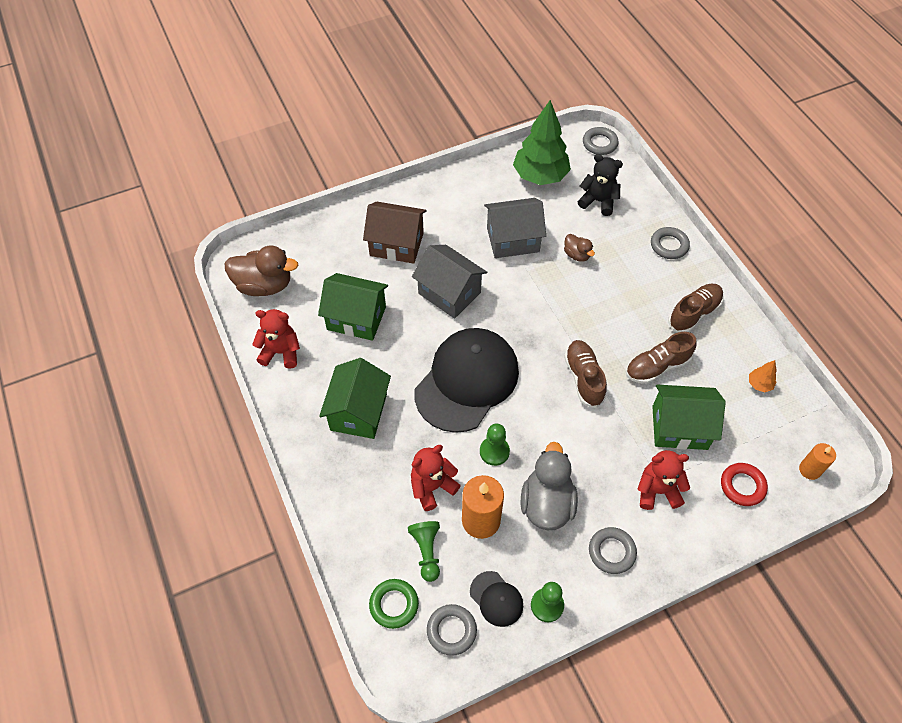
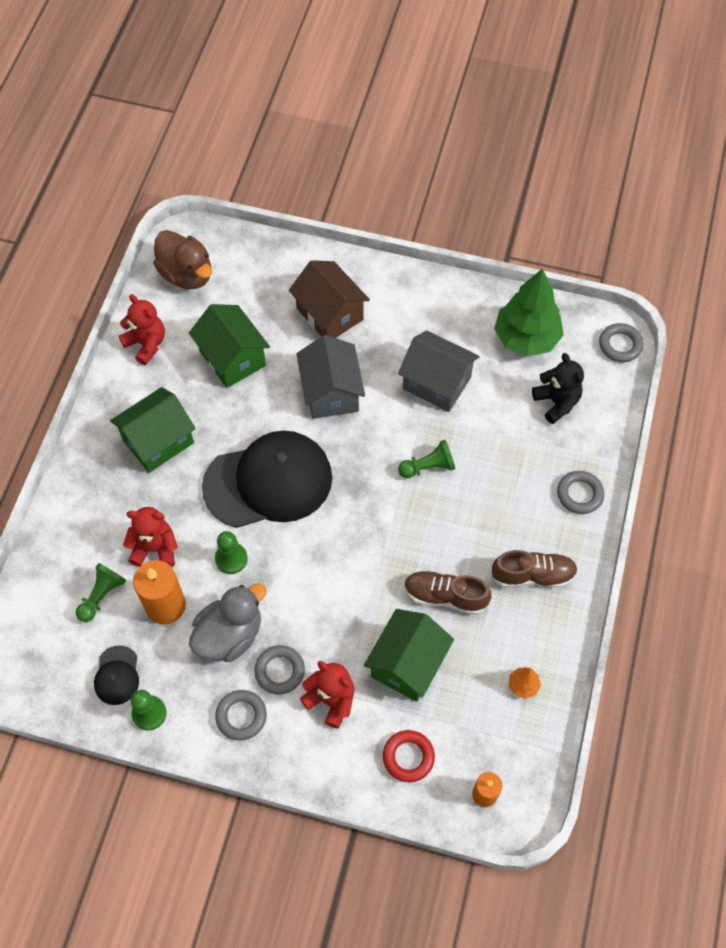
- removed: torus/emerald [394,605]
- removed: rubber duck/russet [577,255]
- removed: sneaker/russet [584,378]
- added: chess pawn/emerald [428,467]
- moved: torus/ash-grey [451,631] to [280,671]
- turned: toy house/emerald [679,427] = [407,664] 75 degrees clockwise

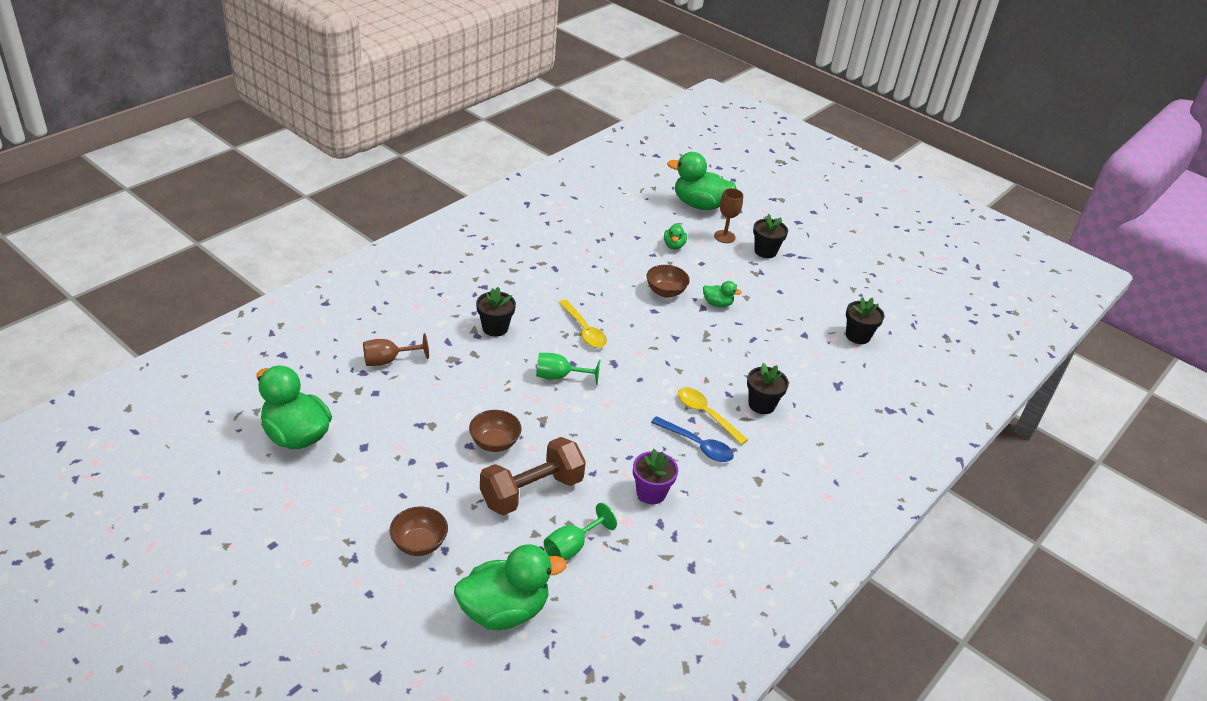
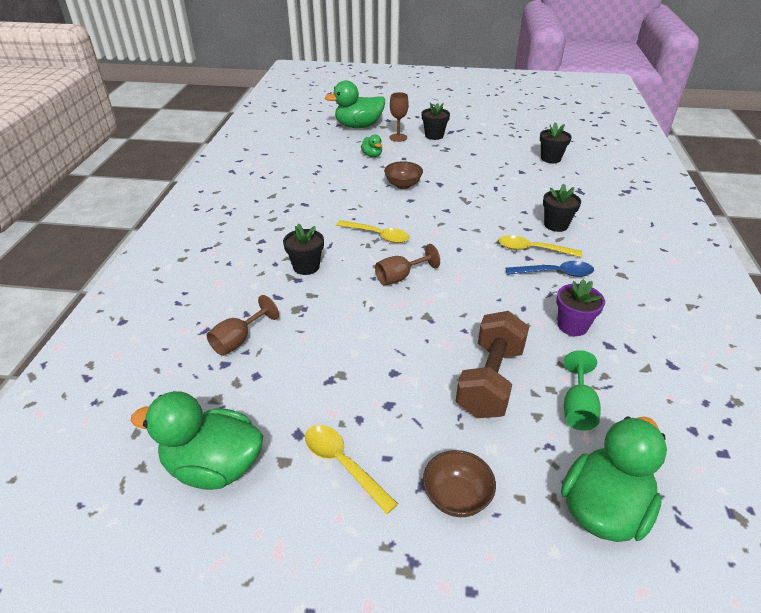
- removed: bowl/russet [494,443]
- removed: rubber duck/emerald [717,304]
- added: spoon/golden [343,464]
- recoloured: chalice/emerald [559,377] to chalice/russet [400,277]

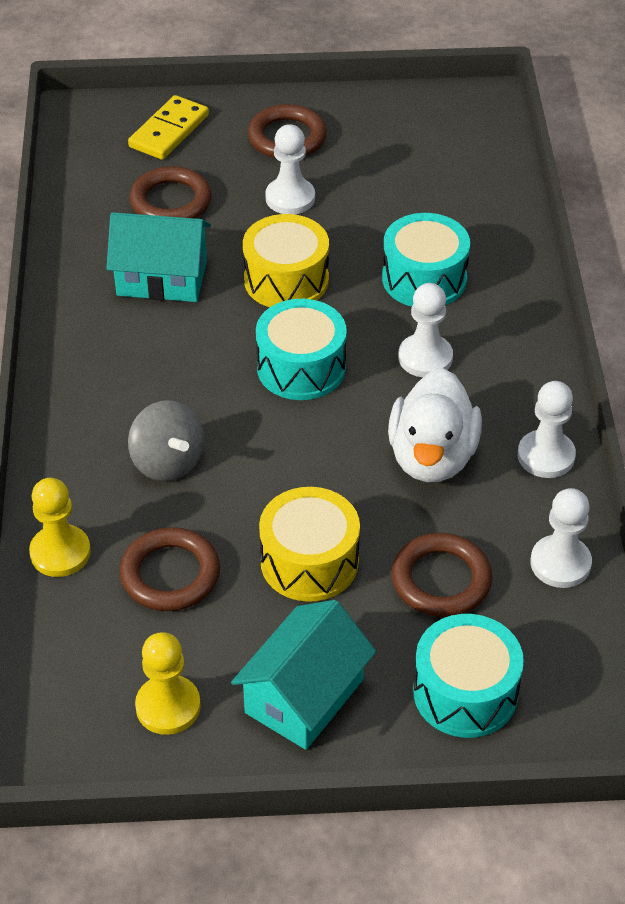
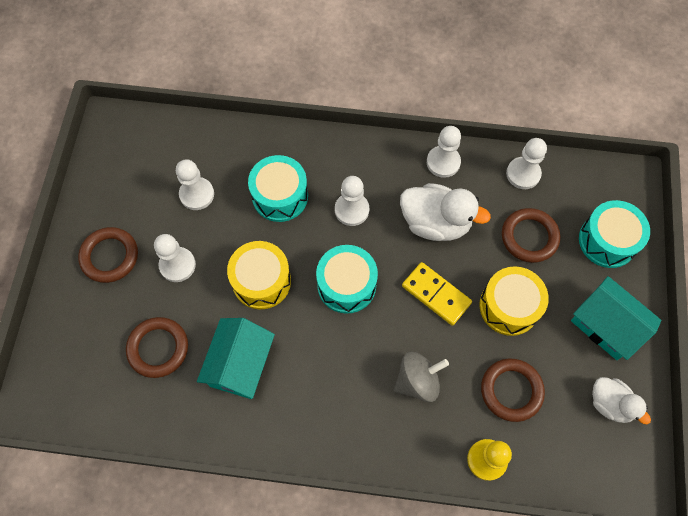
- added: chess pawn/snow-white [197,194]
- moved: domino/golden [169,131] to [436,294]
- replaced: chess pawn/golden [168,706] to rubber duck/snow-white [610,404]

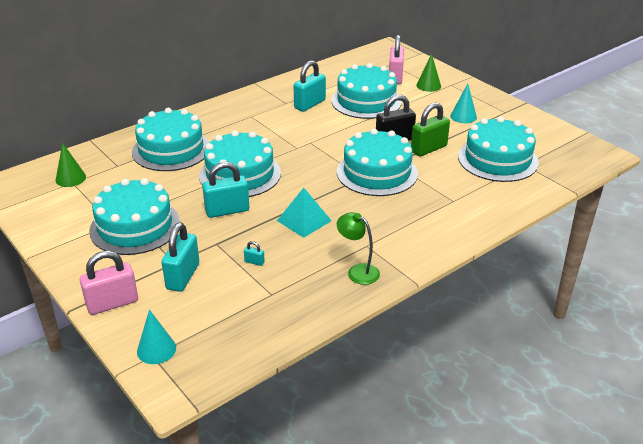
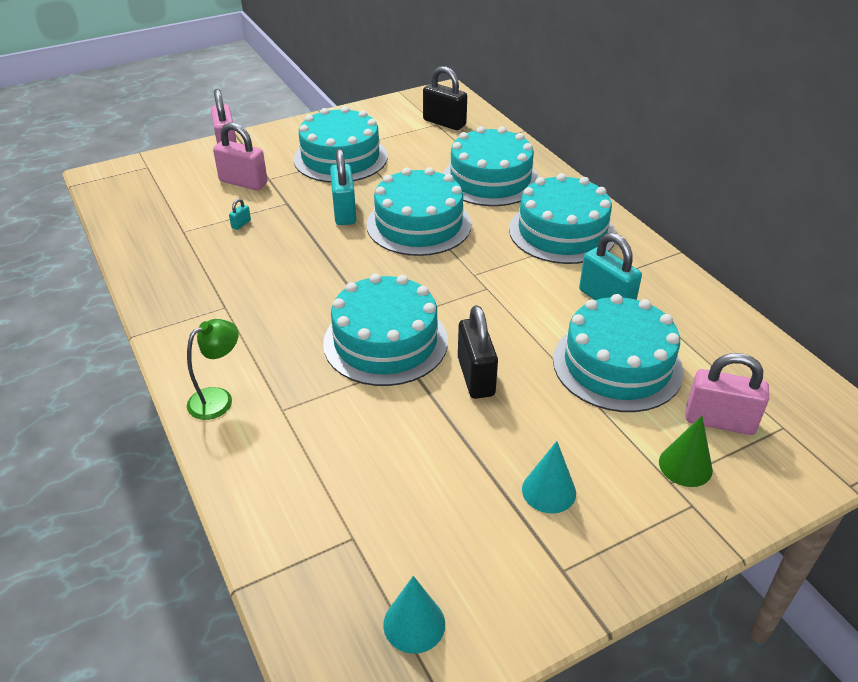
- removed: pyramid shape/aqua [304,220]
- removed: padlock/emerald [428,149]
- moved: cone/aqua [156,349] to [414,624]
- moved: desk lamp/emerald [358,271] to [218,399]
- moved: cake/aqua [497,159] to [562,232]
- replaced: cone/emerald [70,178] to padlock/black [444,123]
- recoloured: padlock/aqua [183,276] to padlock/pink [243,182]

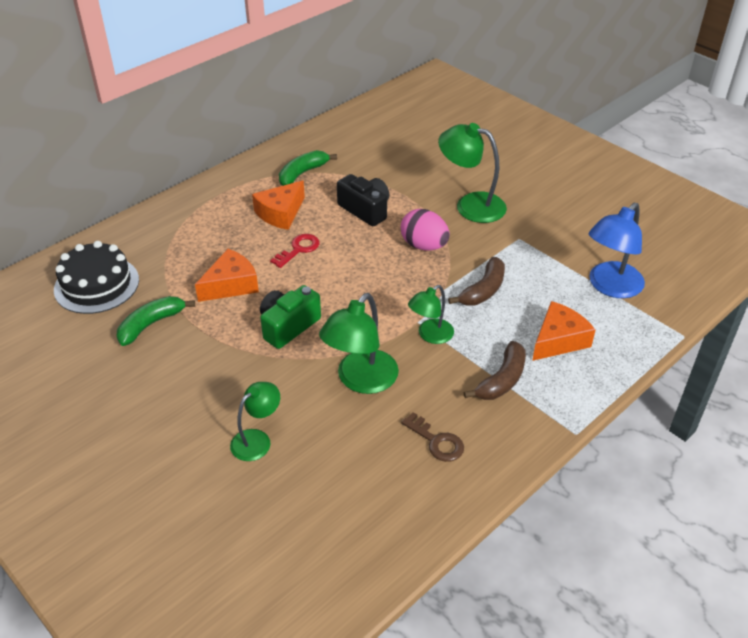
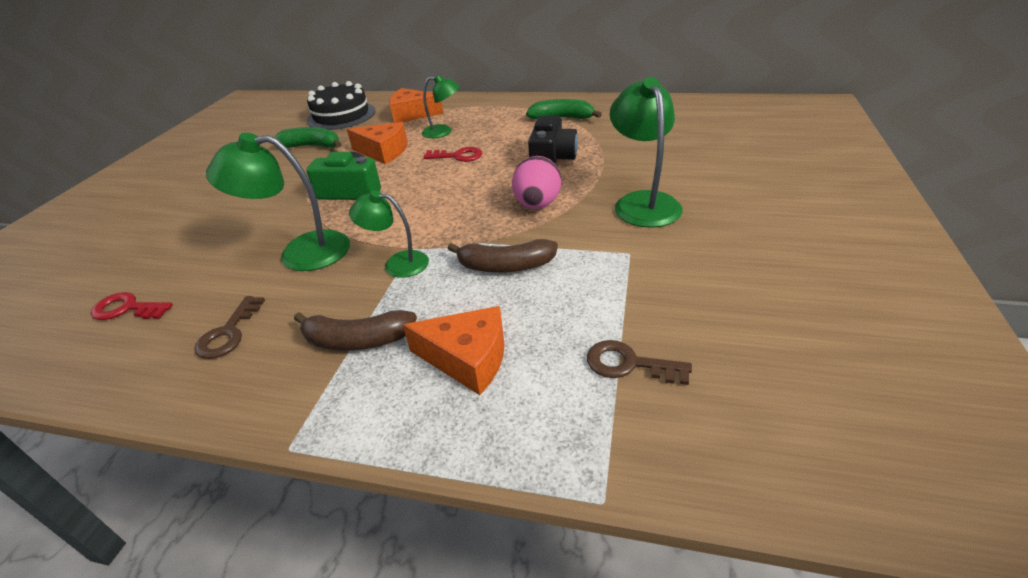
- added: key/scarlet [127,309]
- moved: desk lamp/emerald [257,439] to [443,132]
- moved: cheese/bright orange [280,213] to [412,114]
- replaced: desk lamp/blue [610,287] to key/russet [629,364]

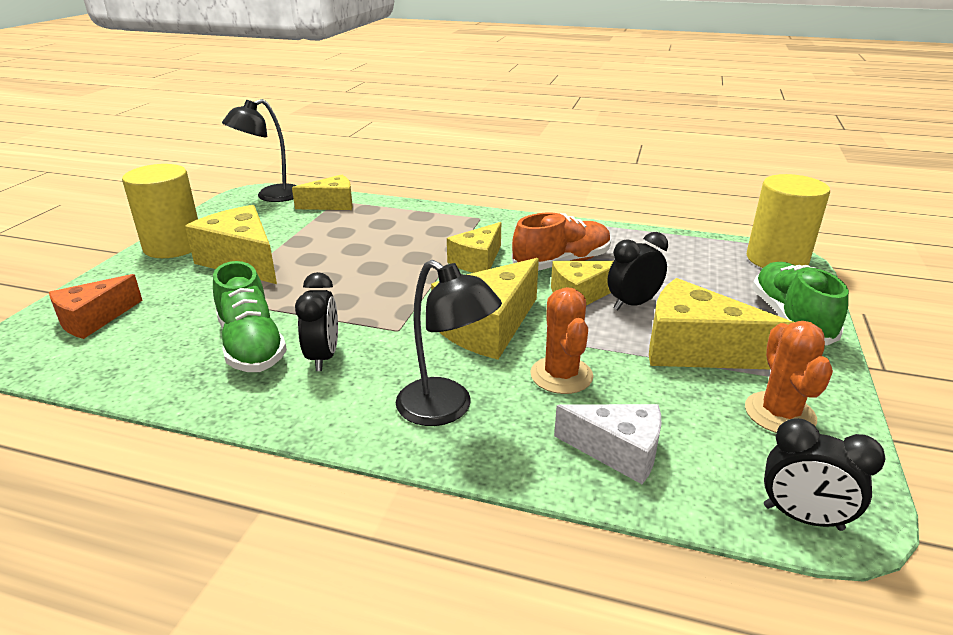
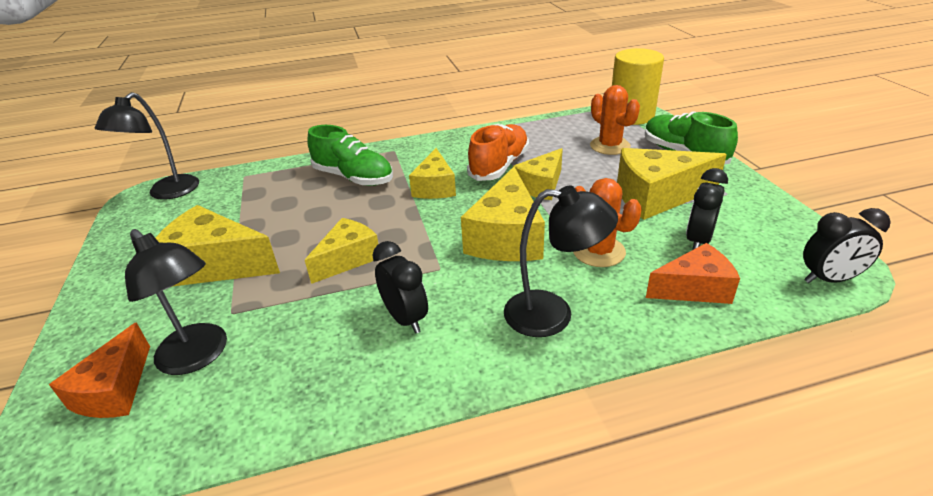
- removed: solid cylinder/golden [173,246]
- added: desk lamp/black [199,356]
- moved: sneaker/emerald [251,345] to [353,177]
- moved: cheese/golden [332,204] to [348,259]
- moved: clock/black [632,304] to [698,240]
- moved: cactus/bright orange [779,413] to [610,146]
- recoloured: cheese/snow-white [618,451] to cheese/bright orange [694,288]

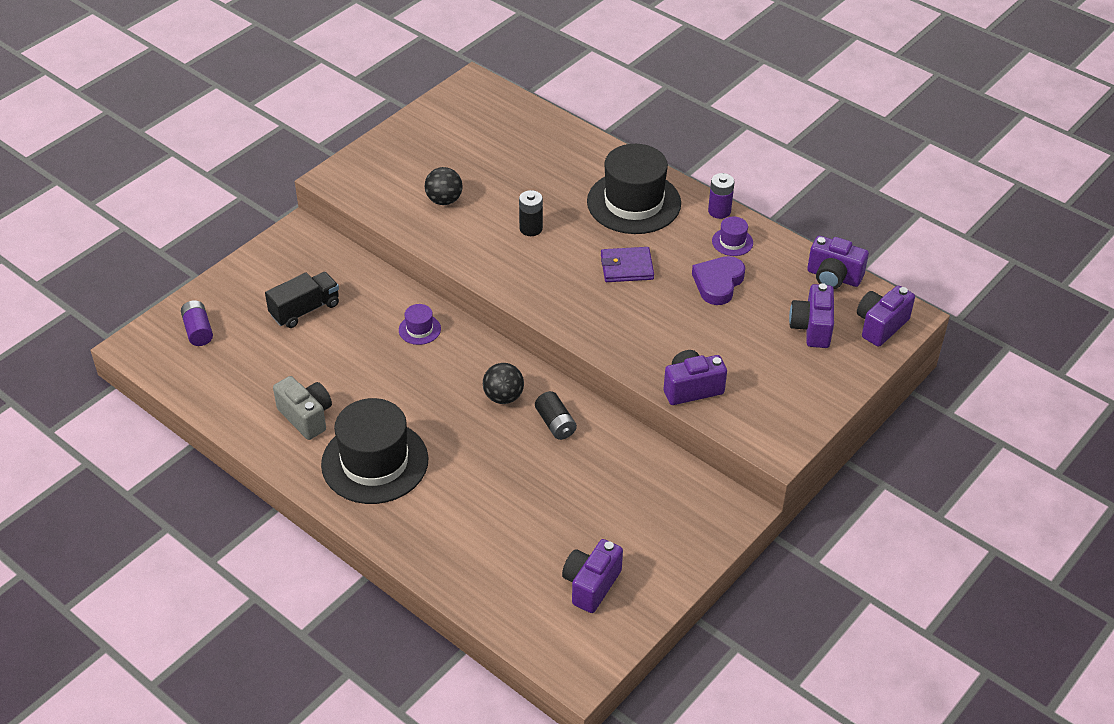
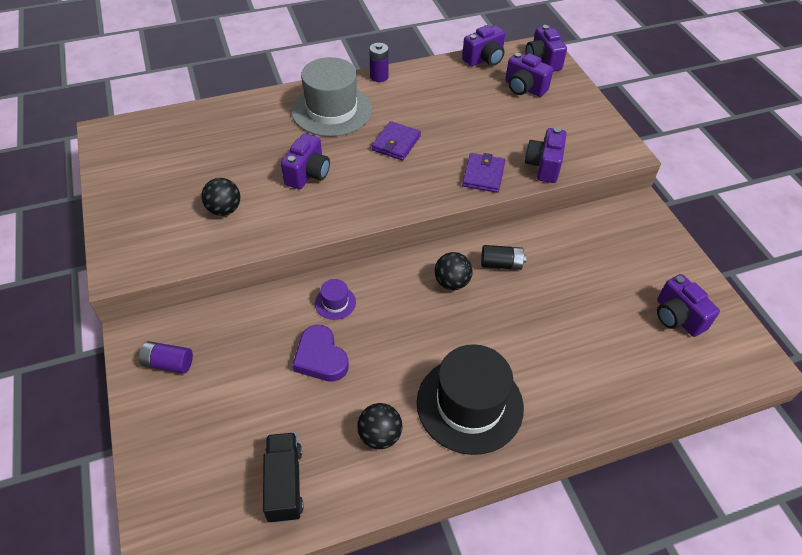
- removed: top hat/royal purple [732,242]
- added: billfold/royal purple [483,175]
- moved: power cell/royal purple [198,331] to [168,363]
- moved: lorry/black [305,310] to [284,483]
- moved: heart shape/royal purple [718,283] to [320,357]
- replaced: camera/ash-grey [306,417] to sphere/black [380,435]
- replaced: power cell/black [531,229] to camera/royal purple [308,174]
- recoloured: top hat/black [634,202] to top hat/ash-grey [332,110]

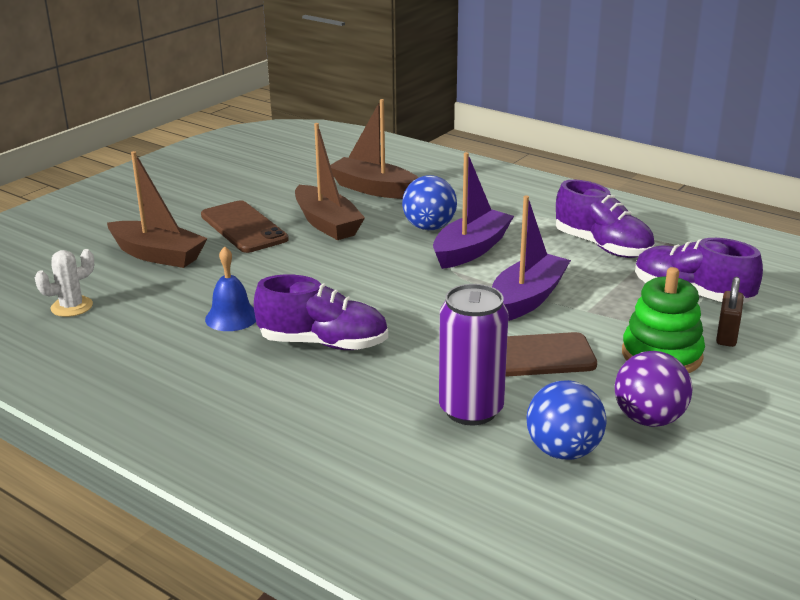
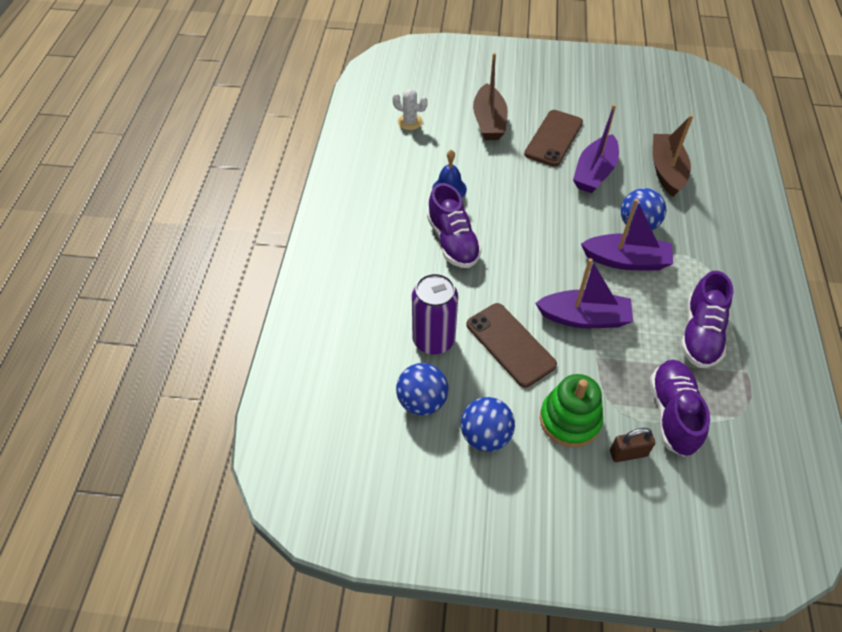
- recoloured: boat/russet [327,224] to boat/royal purple [594,172]
- recoloured: sphere/royal purple [649,419] to sphere/blue [485,436]

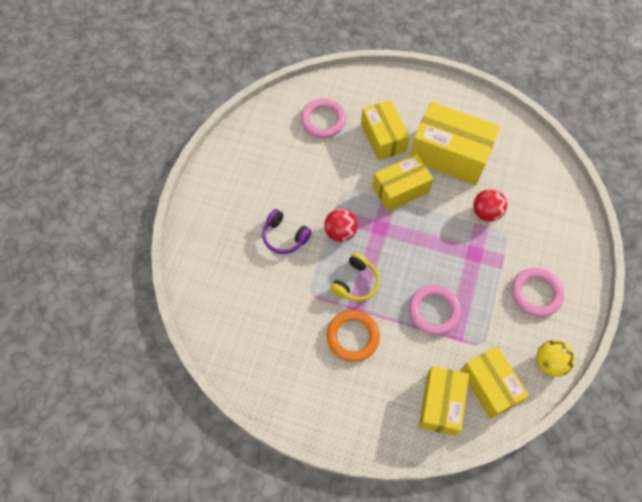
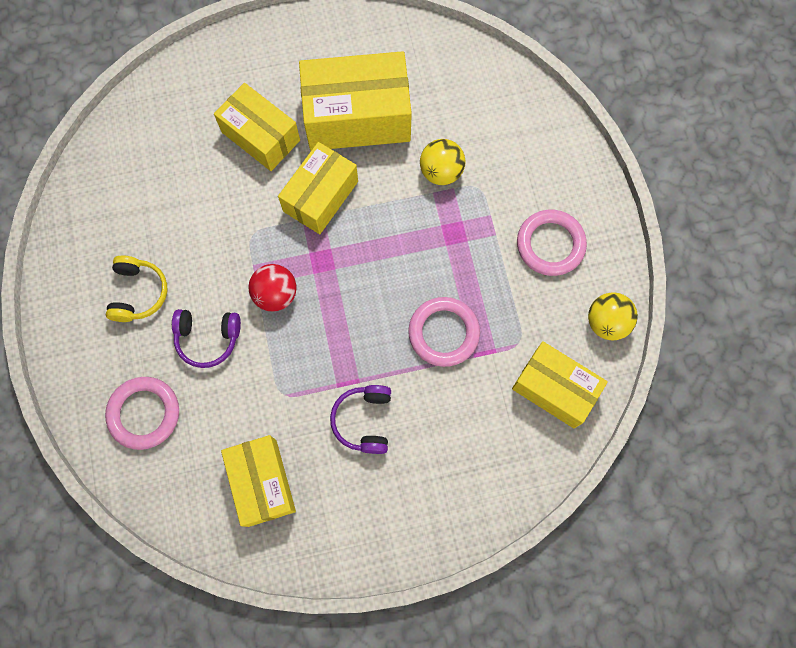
- moved: torus/pink [323,120] to [144,413]
- moved: headset/golden [356,282] to [138,293]
- moved: parcel/golden [440,404] to [262,483]
- replaced: torus/bright orange [352,337] to headset/royal purple [364,420]
- recoloured: sphere/scarlet [486,213] to sphere/golden [441,171]

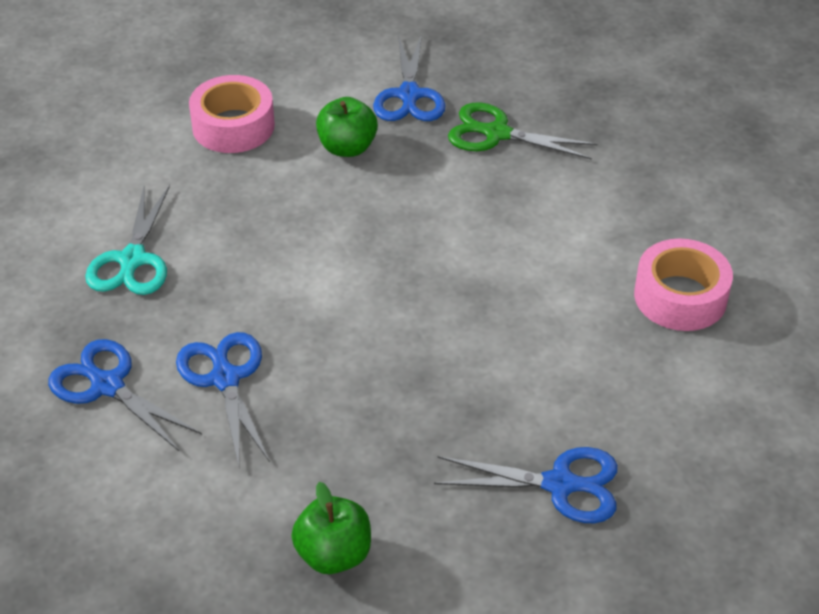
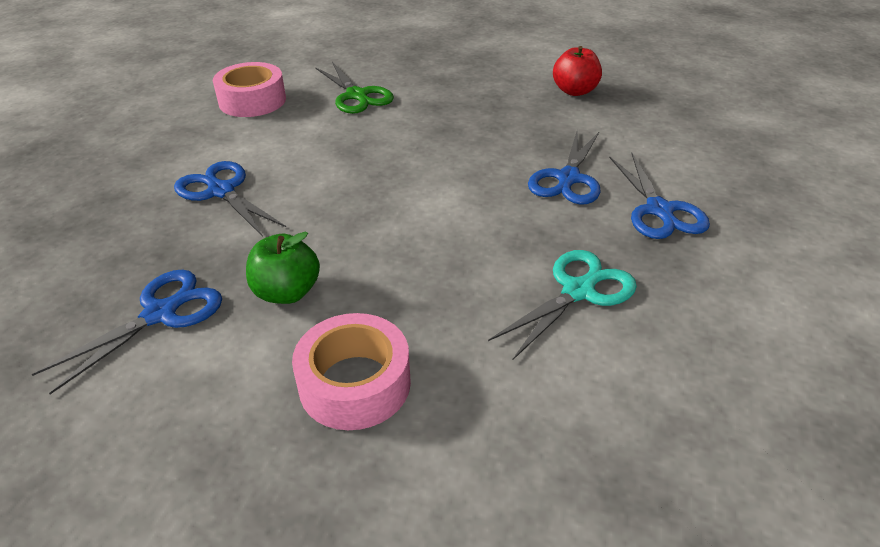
- moved: scissors/blue [559,484] to [221,191]
- moved: scissors/emerald [497,133] to [357,95]
- recoloured: toy apple/emerald [333,554] to toy apple/scarlet [574,91]

